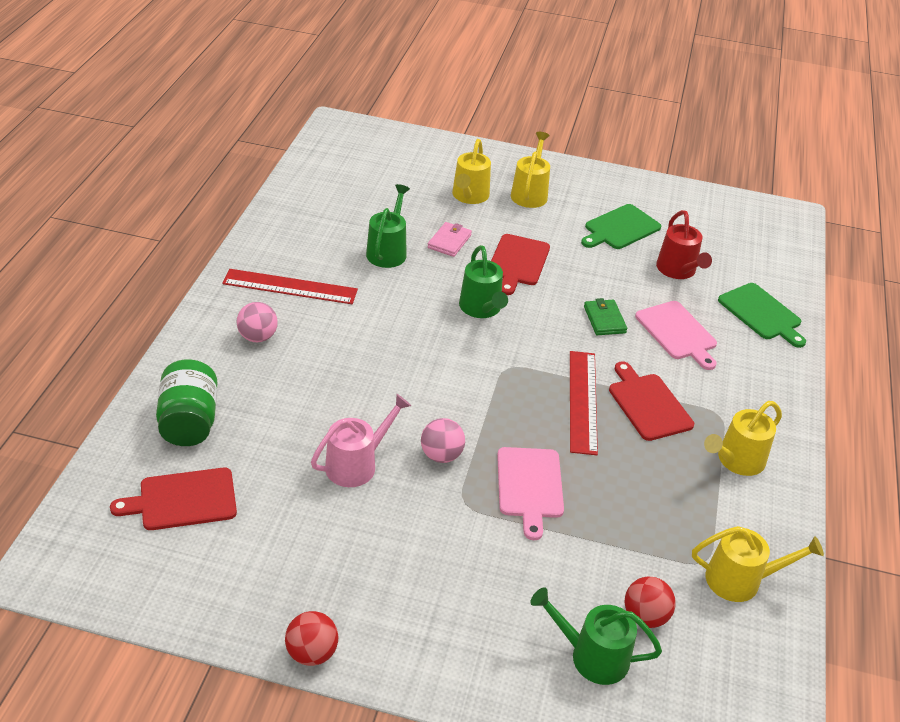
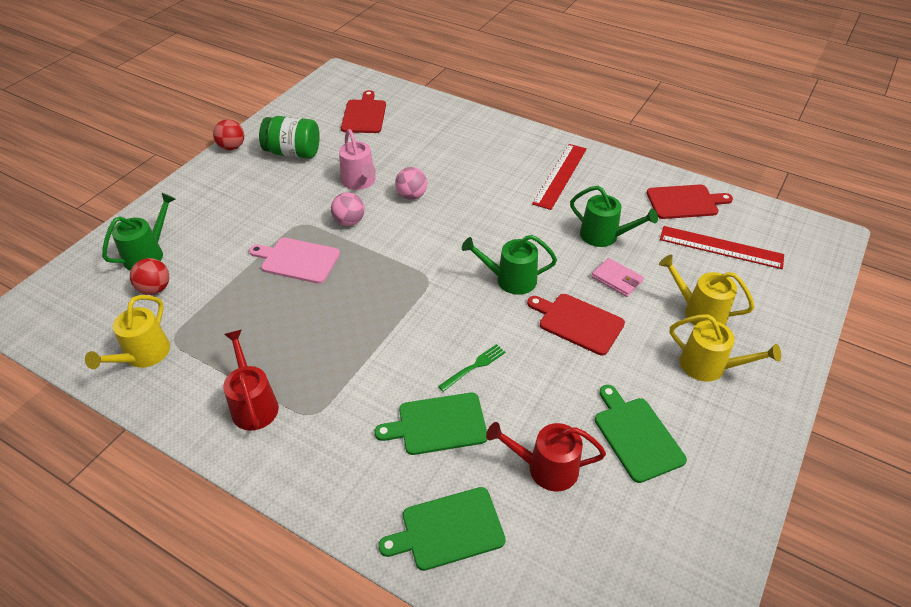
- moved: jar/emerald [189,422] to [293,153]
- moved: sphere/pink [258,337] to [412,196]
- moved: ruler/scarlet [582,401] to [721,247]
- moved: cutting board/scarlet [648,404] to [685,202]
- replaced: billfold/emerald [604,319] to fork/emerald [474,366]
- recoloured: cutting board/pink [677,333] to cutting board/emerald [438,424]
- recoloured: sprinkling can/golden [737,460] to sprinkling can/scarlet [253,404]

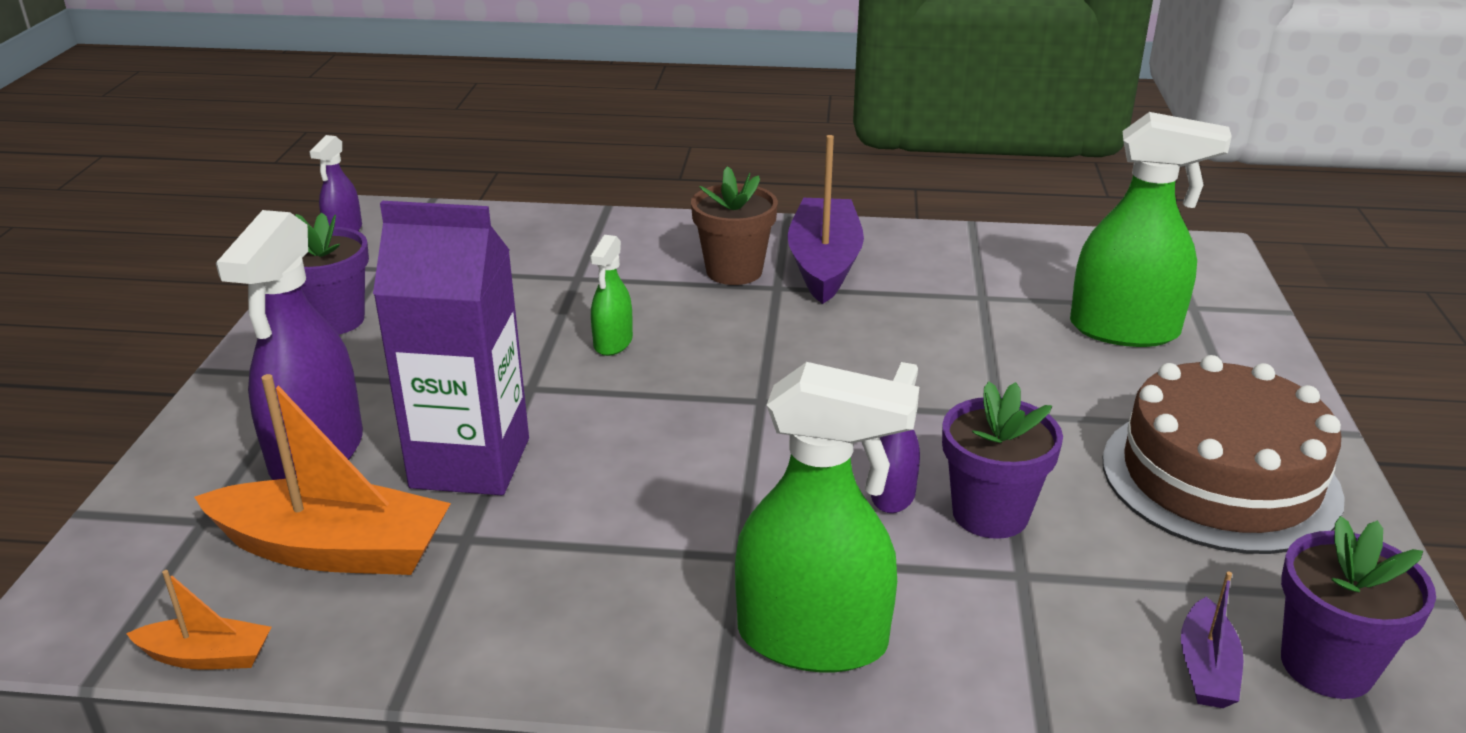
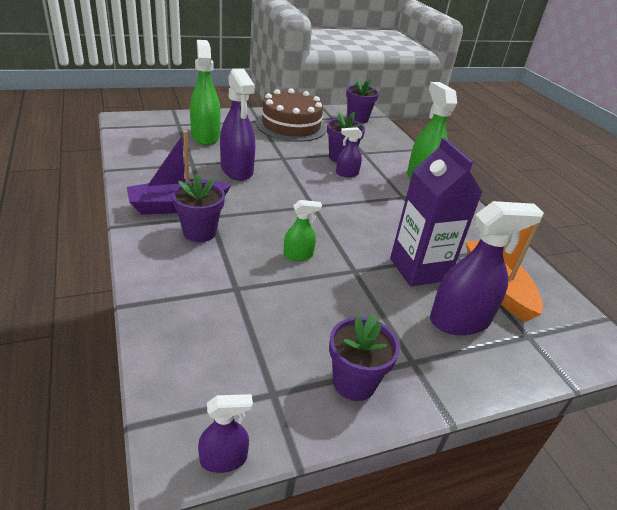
- removed: boat/bright orange [207,656]
- removed: boat/royal purple [1206,668]
- added: spray cleaner/royal purple [237,170]
- recoloured: potted plant/russet [734,271] to potted plant/royal purple [199,232]

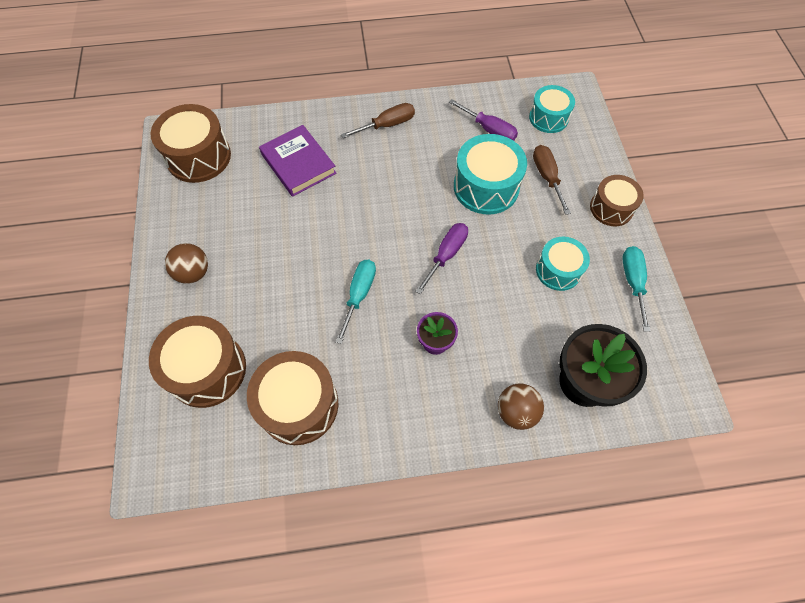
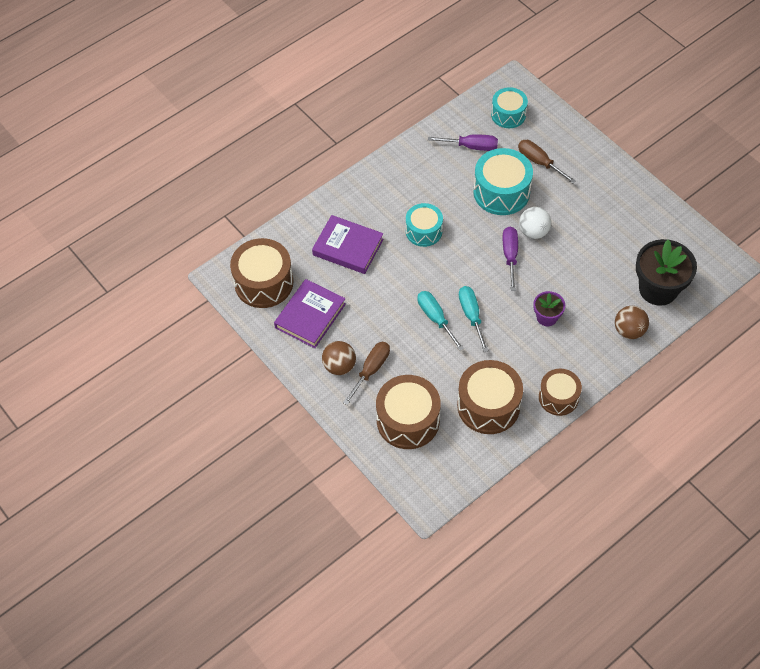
- added: book/royal purple [310,316]
- added: sphere/snow-white [533,232]
- moved: screwdriver/russet [387,125] to [371,370]
- moved: toy drum/aqua [558,270] to [424,231]
- moved: toy drum/russet [611,208] to [558,397]
- moved: screwdriver/aqua [633,282] to [435,318]

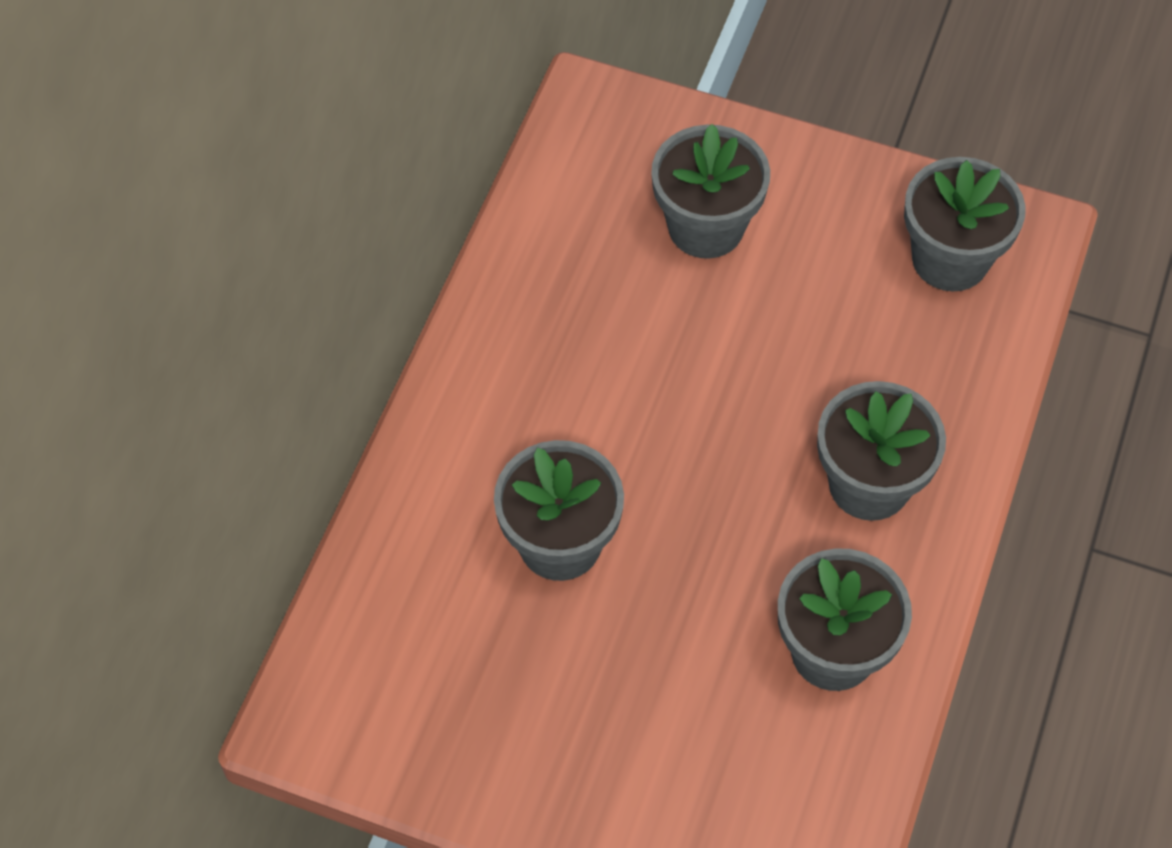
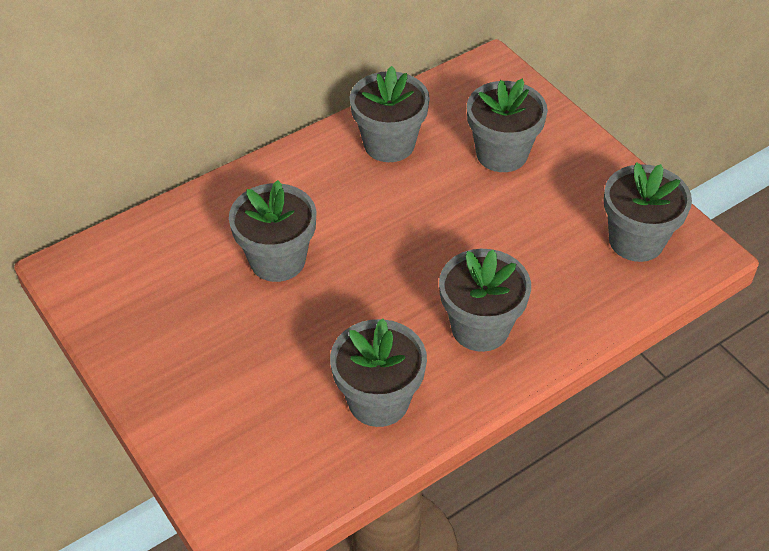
- added: potted plant/ash-grey [389,144]

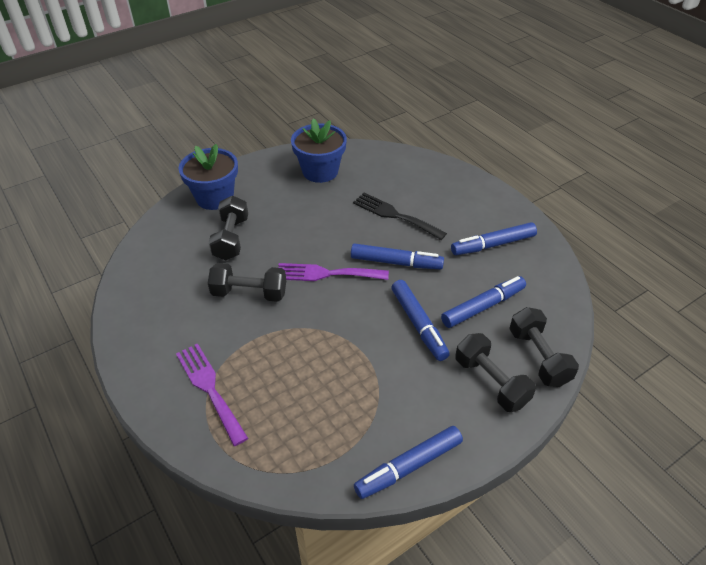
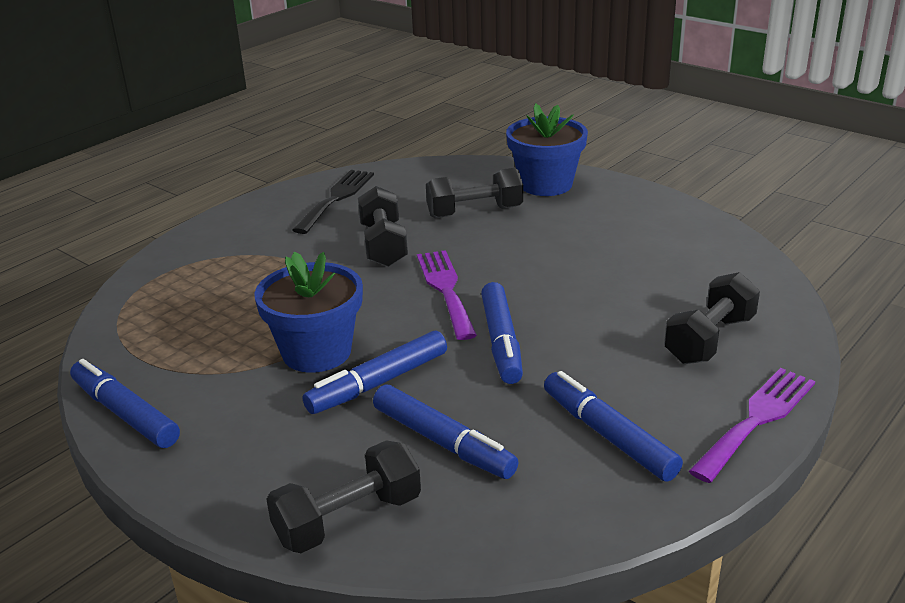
- moved: fork/royal purple [209,388] to [756,419]
- moved: potted plant/blue [320,171] to [316,352]
- moved: fork/black [395,215] to [336,198]
- moved: hand weight/black [491,382] to [709,339]

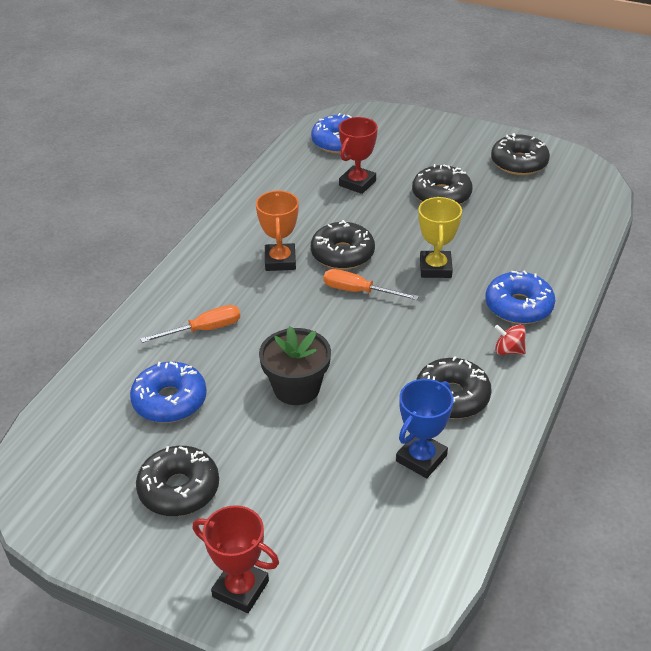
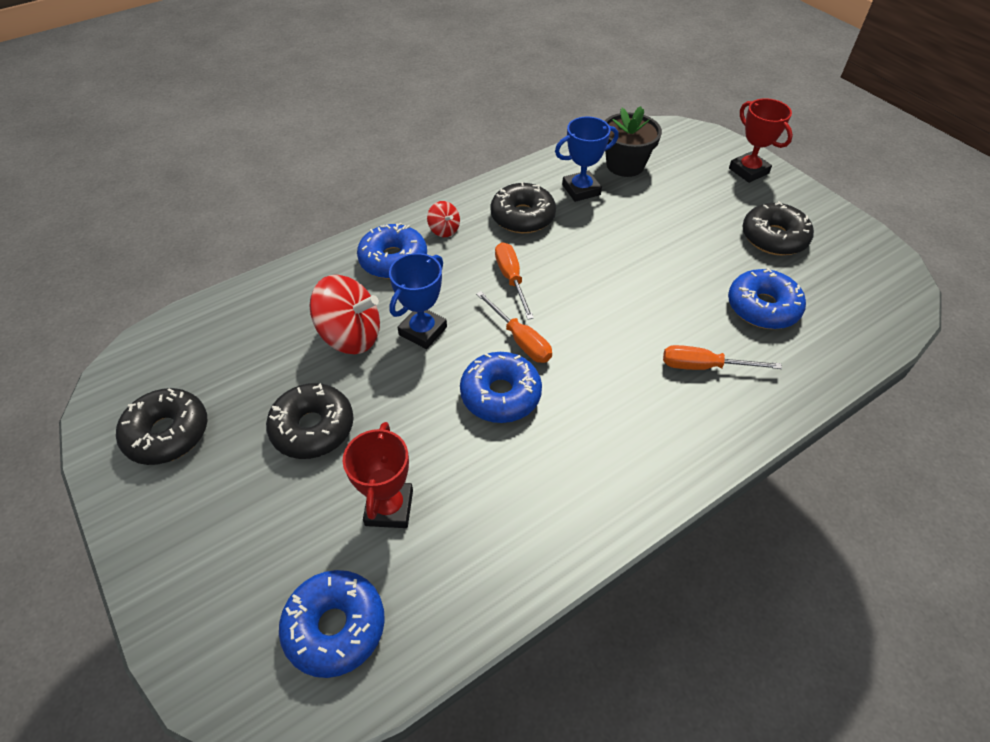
- removed: trophy/bright orange [280,261]
- added: whirligig/scarlet [351,336]
- added: screwdriver/bright orange [511,279]
- moved: potted plant/black [296,388] to [625,165]
- recoloured: glazed donut/black [342,254] to glazed donut/blue [500,395]
- recoloured: trophy/golden [435,268] to trophy/blue [423,331]
- turned: trophy/scarlet [357,183] = [389,507] 60 degrees counterclockwise

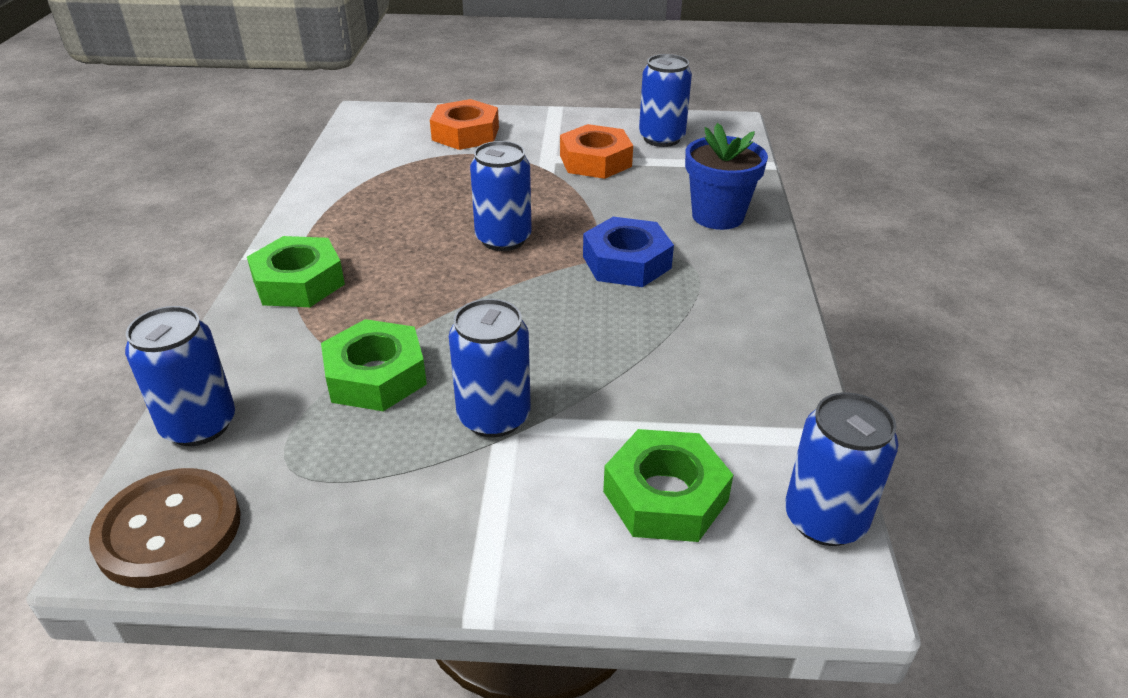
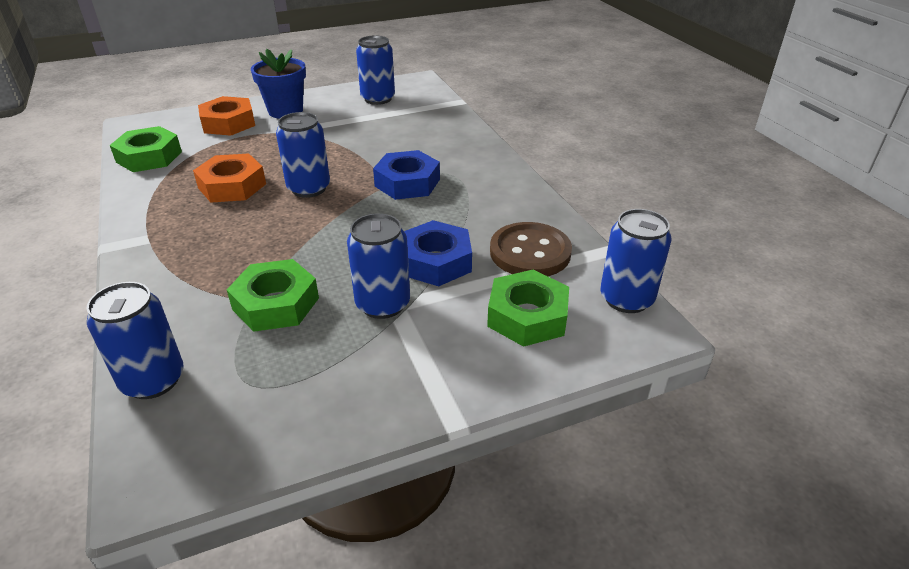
- added: hex nut/blue [435,261]
- moved: shirt button/russet [169,530] to [530,252]
- moved: hex nut/emerald [298,282] to [149,157]
- moved: hex nut/bright orange [595,161] to [232,186]
- moved: potted plant/blue [717,216] to [285,111]

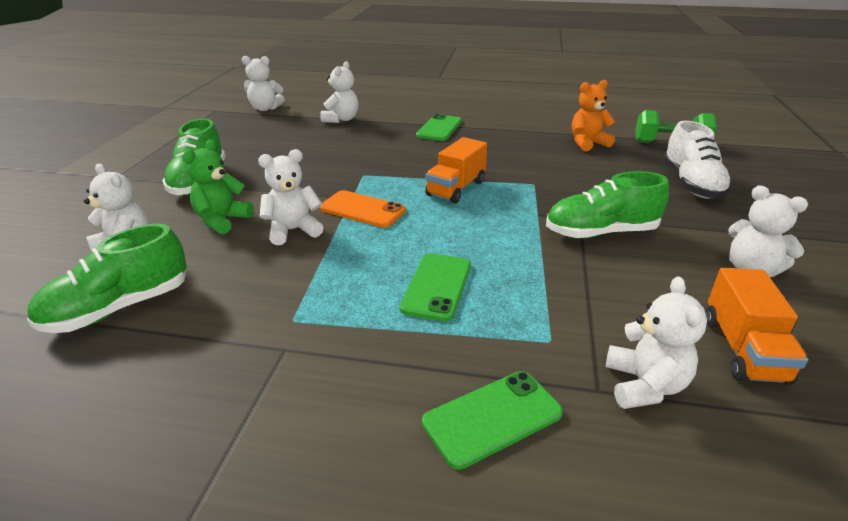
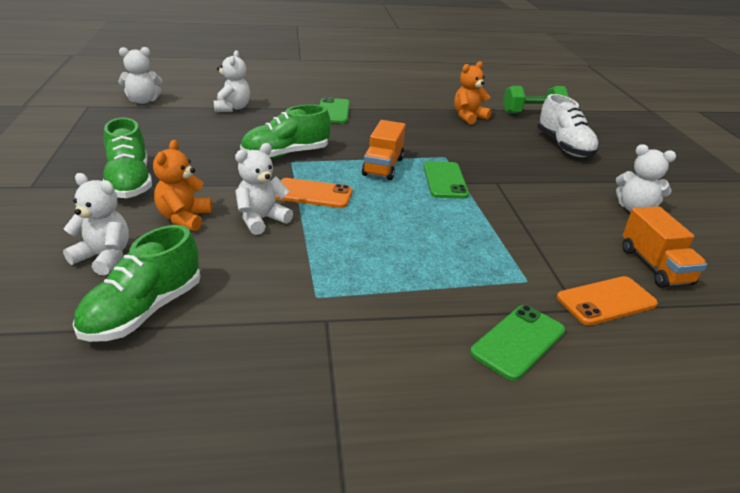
- moved: mobile phone/emerald [437,286] to [445,180]
- moved: sneaker/emerald [600,232] to [285,154]
- replaced: teddy/snow-white [644,385] to mobile phone/bright orange [606,301]
- recoloured: teddy/emerald [222,220] to teddy/bright orange [184,218]

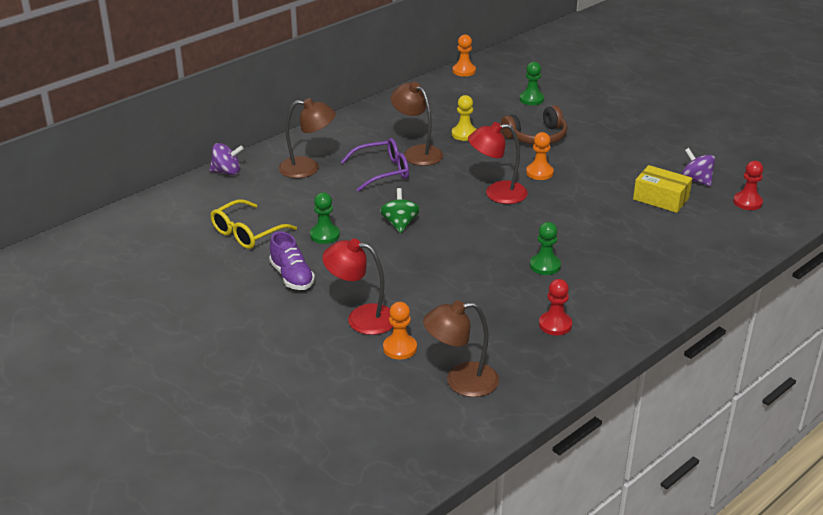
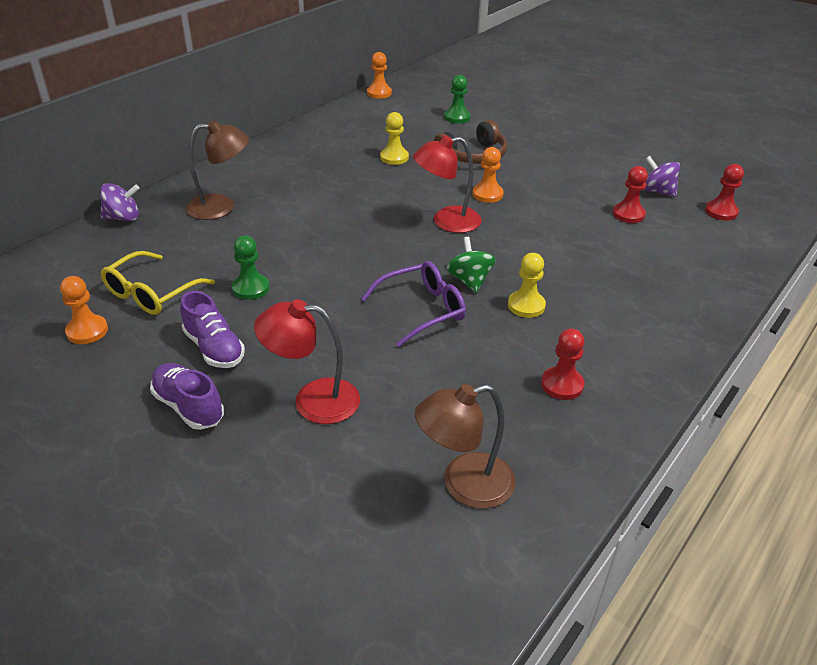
- removed: desk lamp/russet [417,152]
- added: sneaker/royal purple [189,407]
- moved: glasses/royal purple [382,171] to [422,310]
- moved: whirligig/emerald [400,224] to [469,281]
- moved: chess pawn/bright orange [400,348] to [87,331]
- replaced: parcel/golden [661,198] to chess pawn/scarlet [628,214]
- recoloured: chess pawn/emerald [545,266] to chess pawn/golden [526,306]

